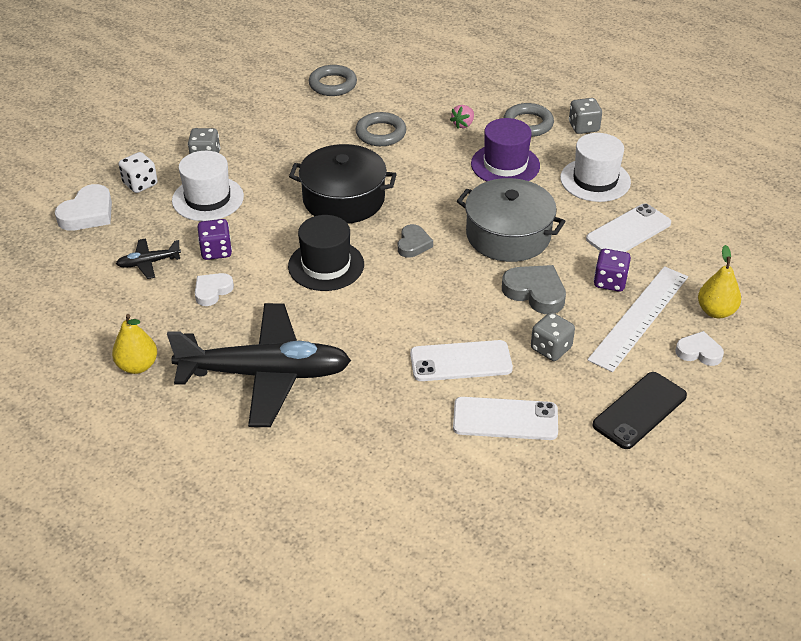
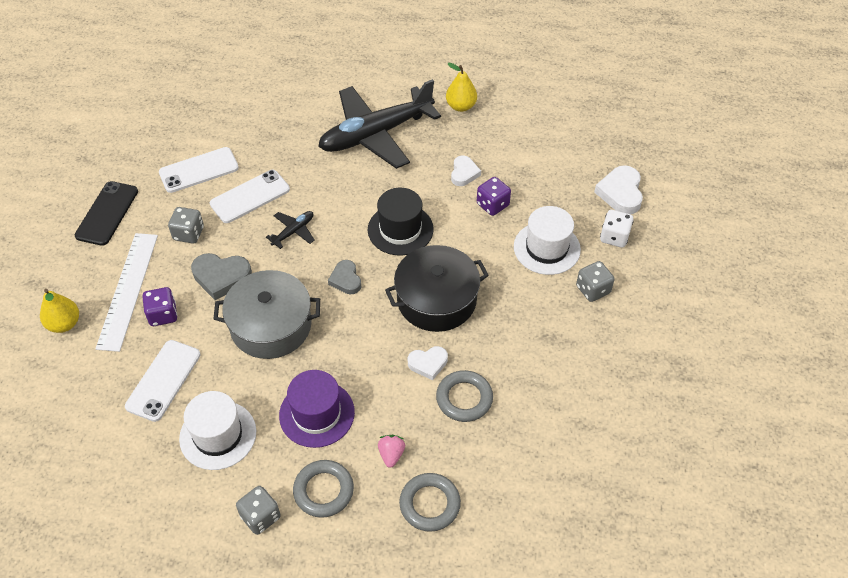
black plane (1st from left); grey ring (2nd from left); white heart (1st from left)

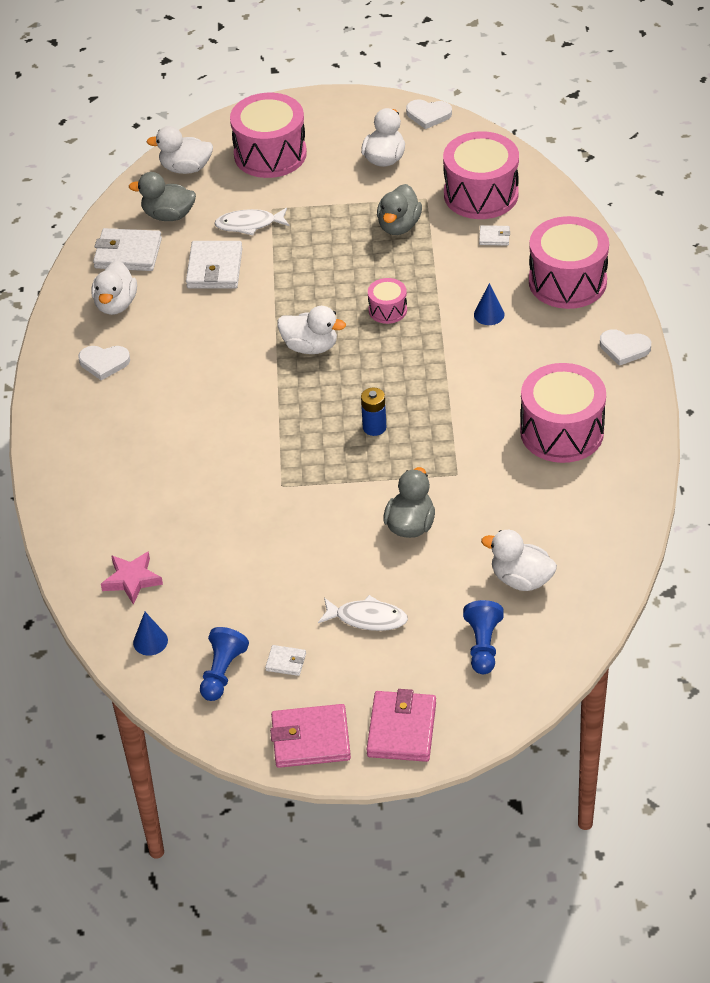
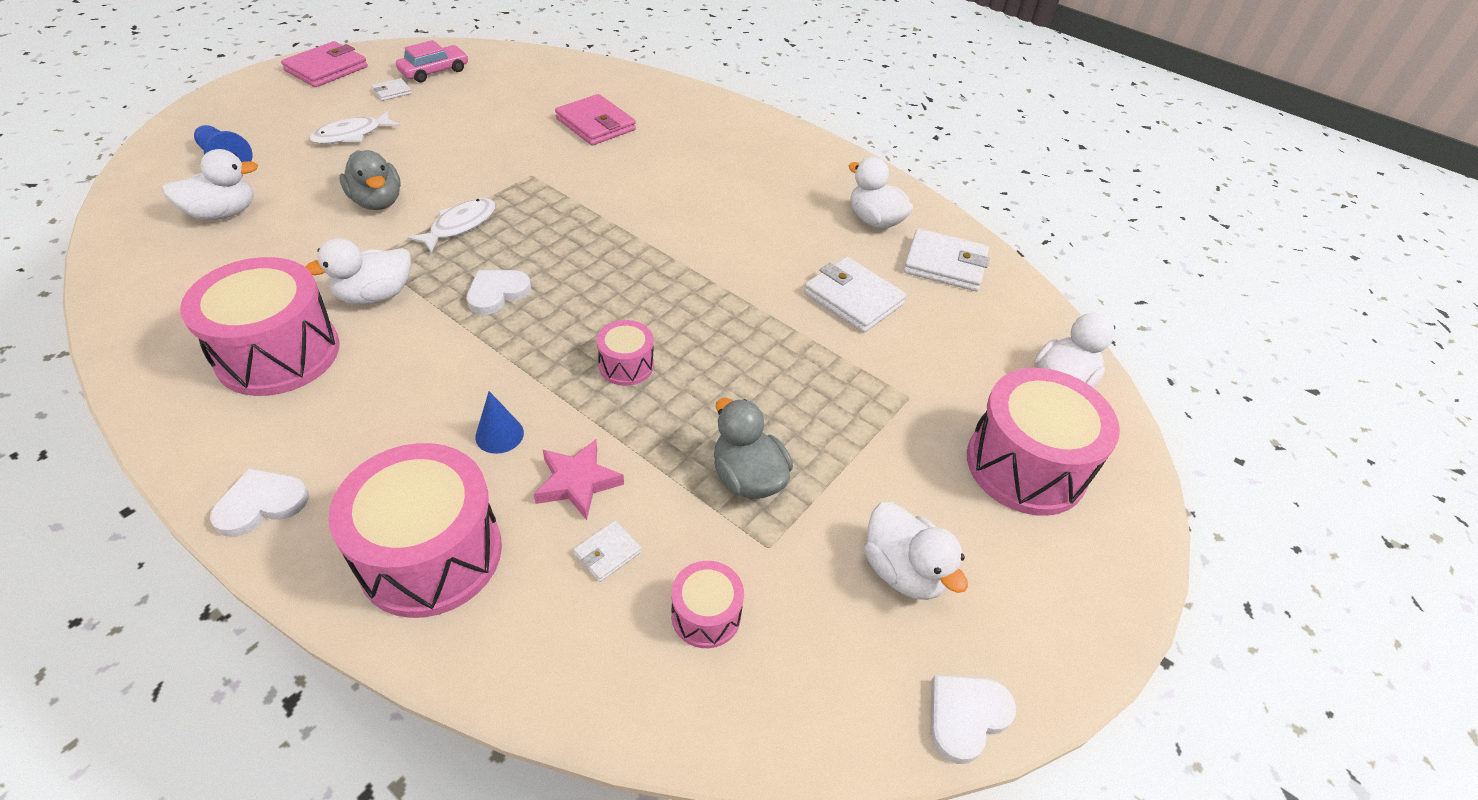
grey duck (1st from left in the first image); blue cone (1st from left in the first image); blue battery; white heart (2nd from left); pink star; white fish (2nd from left); white duck (2nd from left); pink wallet (2nd from left); pink car; white wallet (4th from left); pink drum (4th from left)

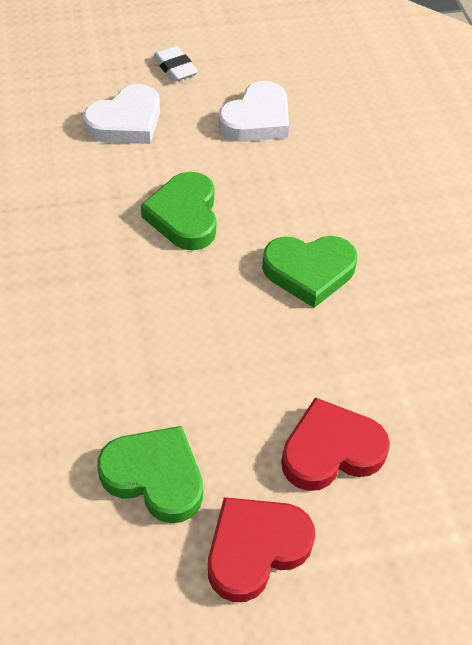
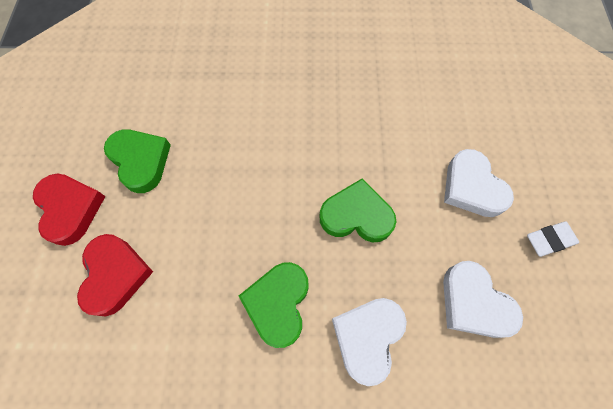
white heart (1st from left); green heart (1st from left)

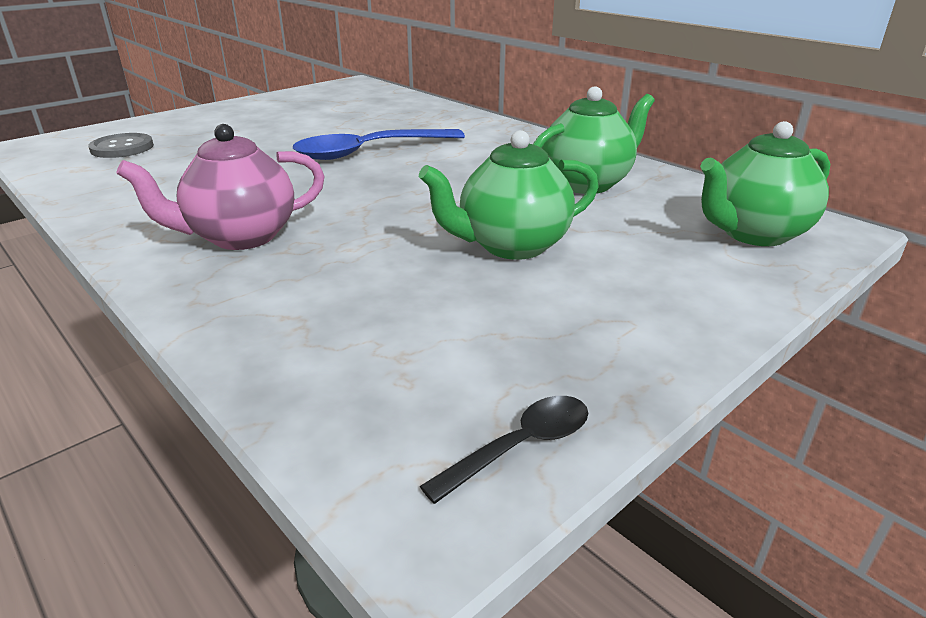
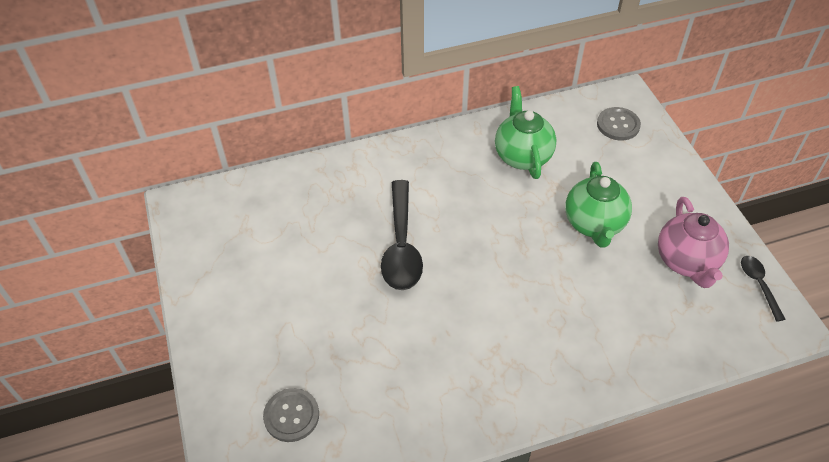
pink teapot; grey button (2nd from left); black spoon (1st from left)

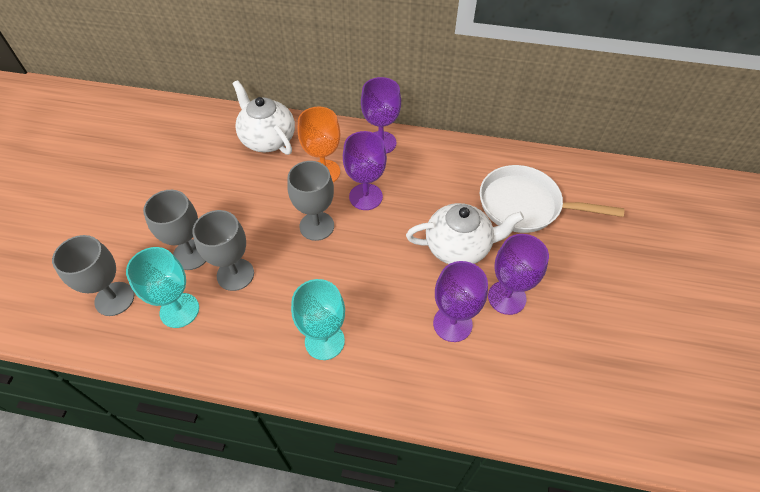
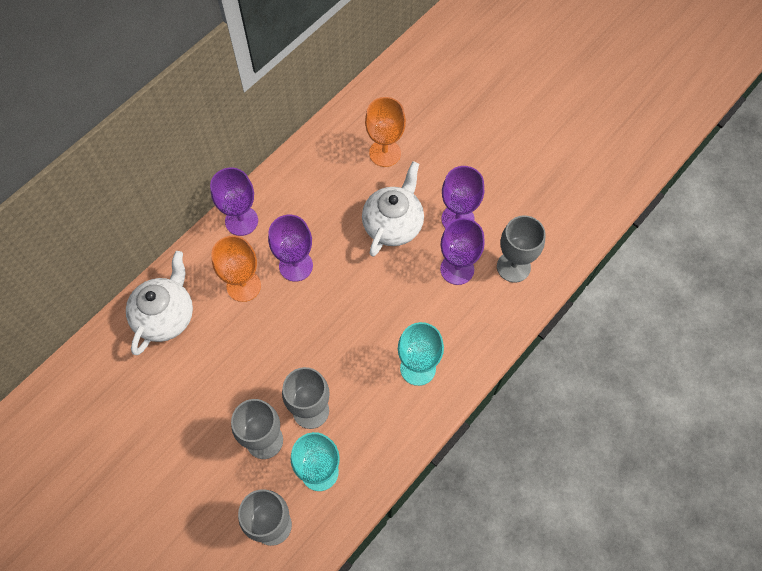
grey goblet (4th from left); orange goblet (2nd from left); white teapot (1st from left)

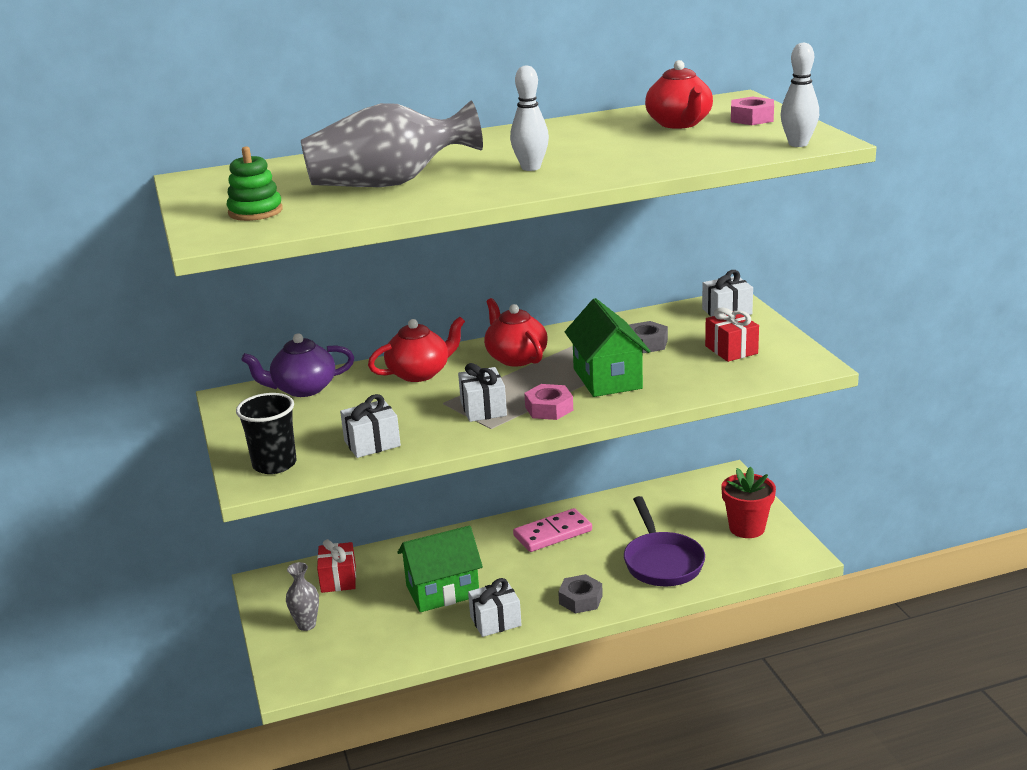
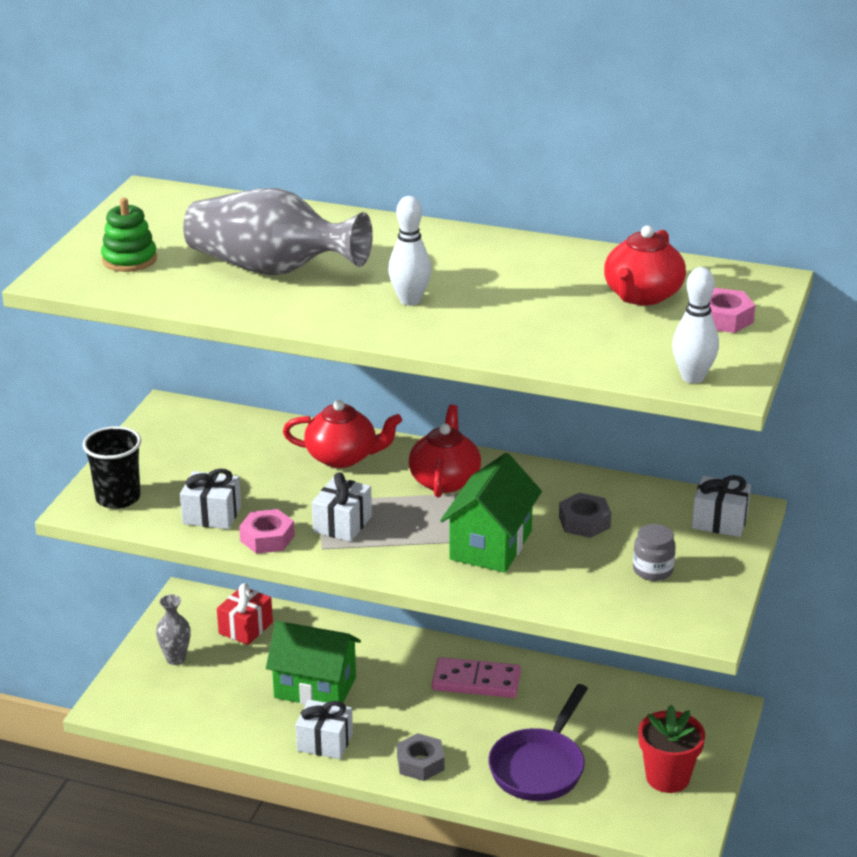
purple teapot; pink nut (1st from left); grey jar

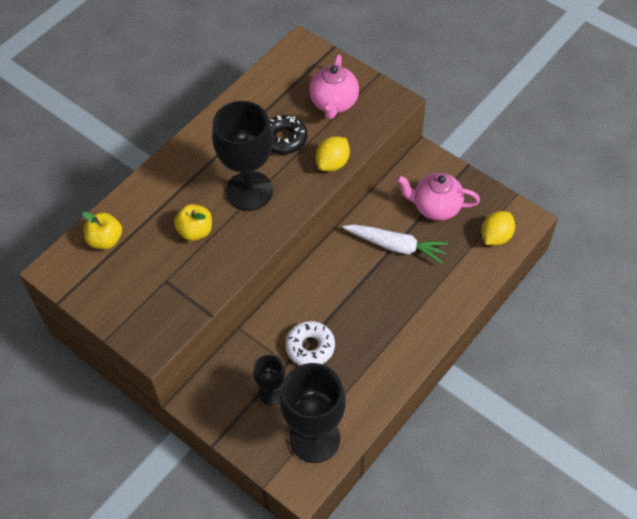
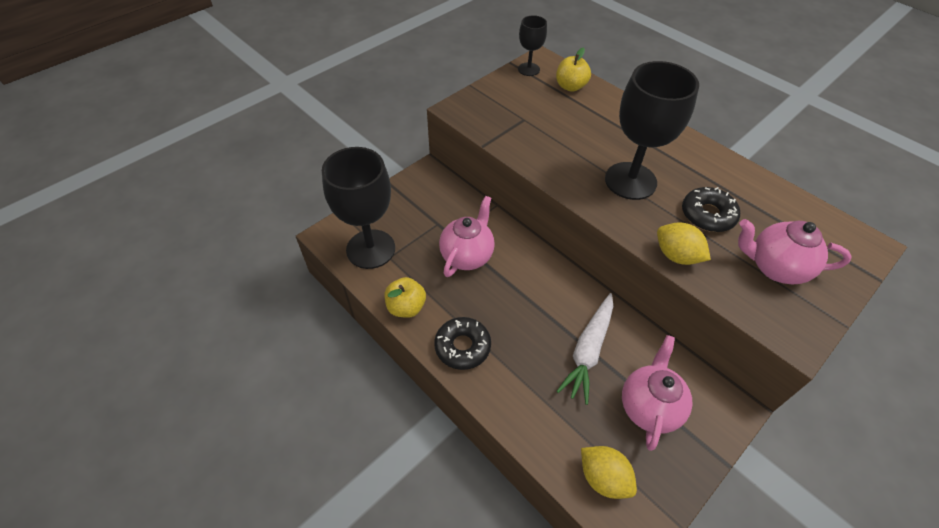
black donut (1st from left); yellow apple (1st from left); black goblet (2nd from left); pink teapot (1st from left)

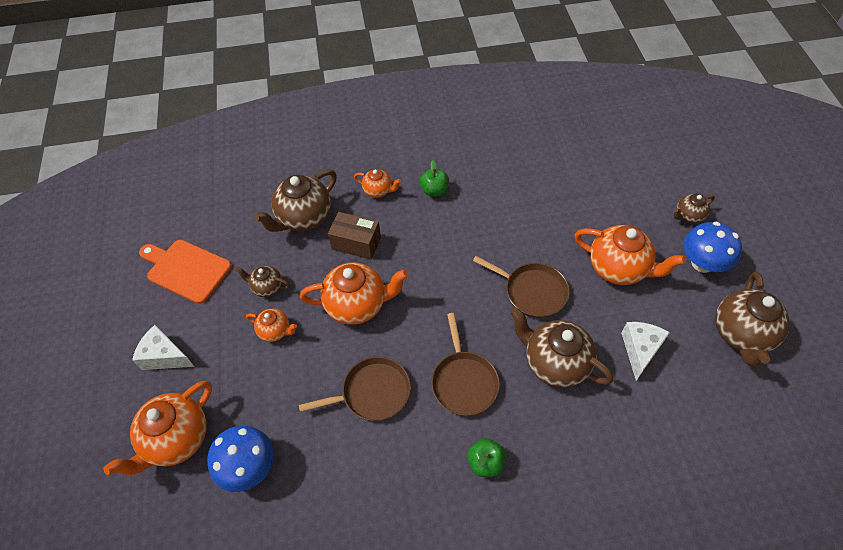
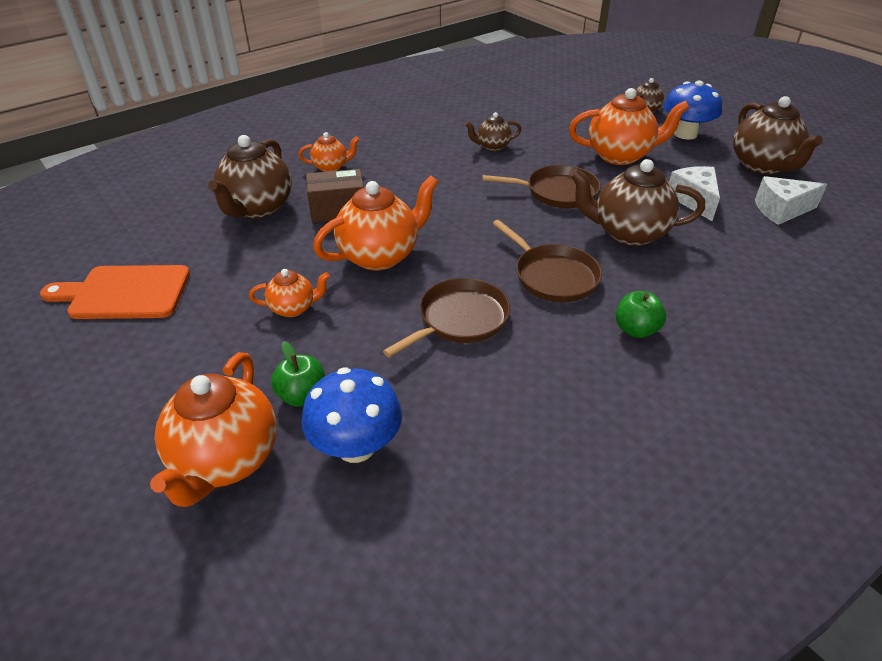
white cheese (2nd from left); brown teapot (2nd from left); green apple (1st from left)

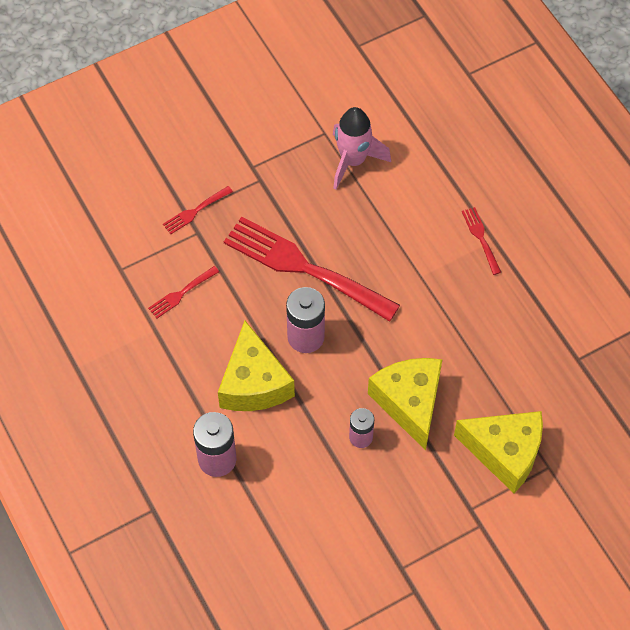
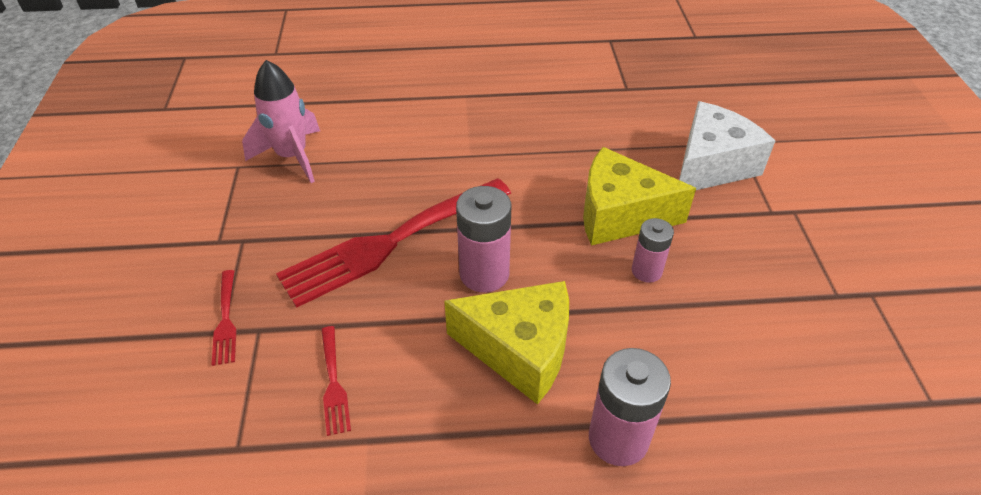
red fork (4th from left in the first image); white cheese

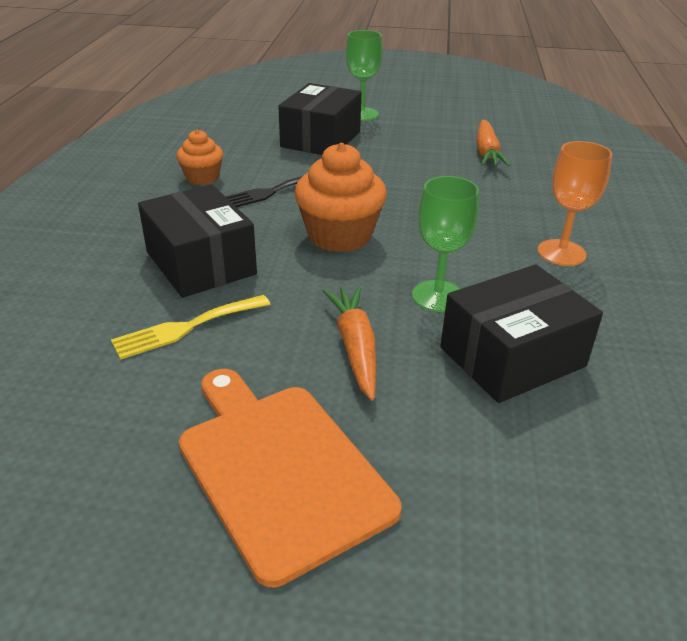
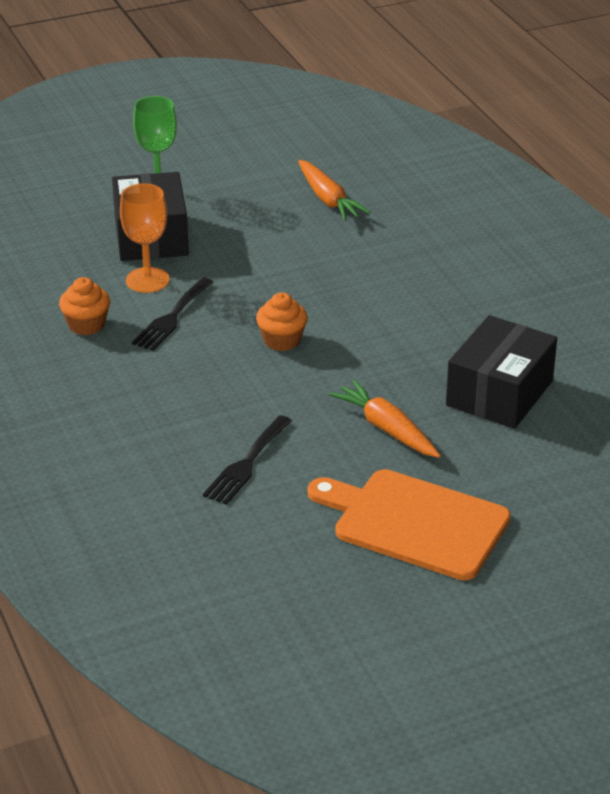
black box (1st from left in the first image); green goblet (2nd from left in the first image); orange goblet; black fork (2nd from left); orange cupcake (2nd from left)

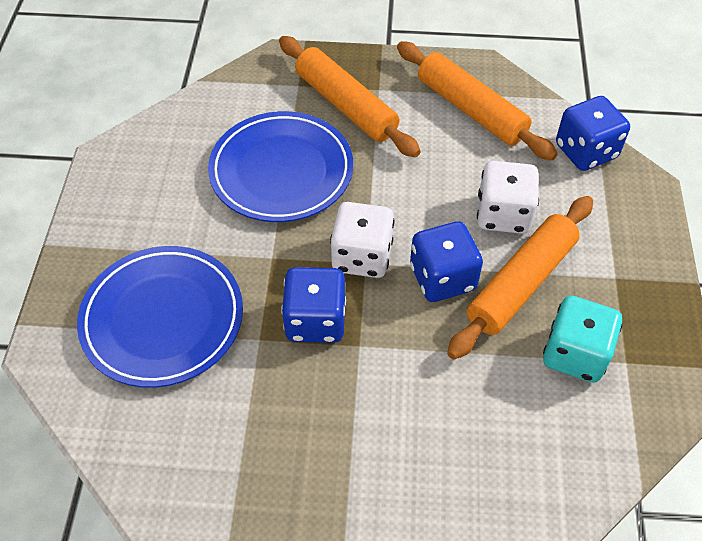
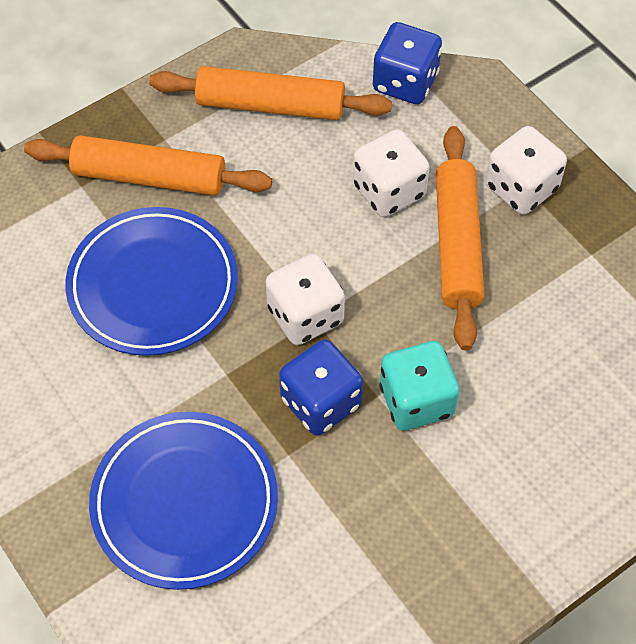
blue dice (2nd from left in the first image); white dice (3rd from left); turquoise dice

